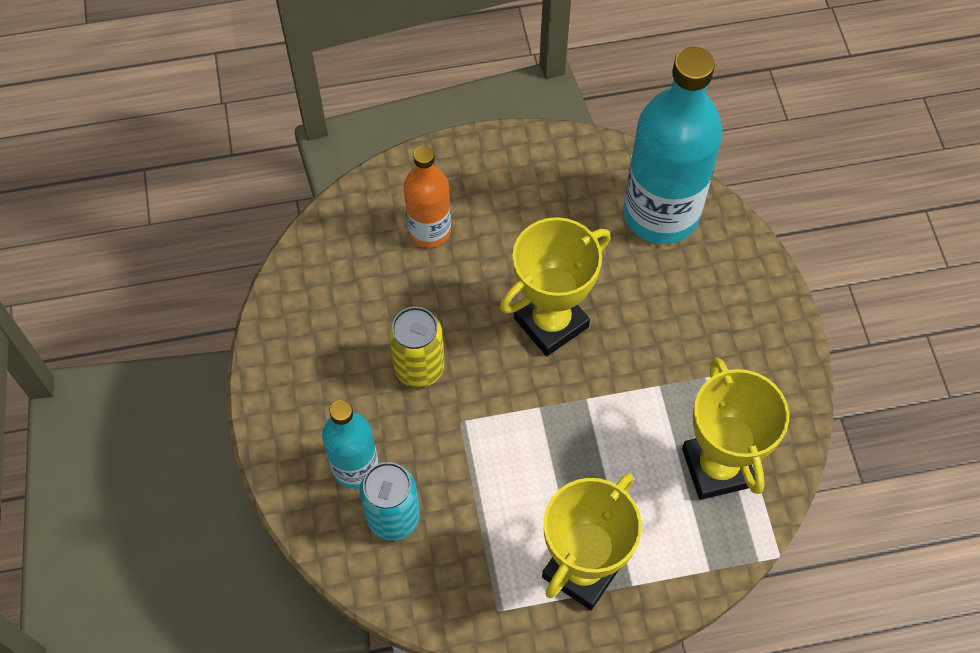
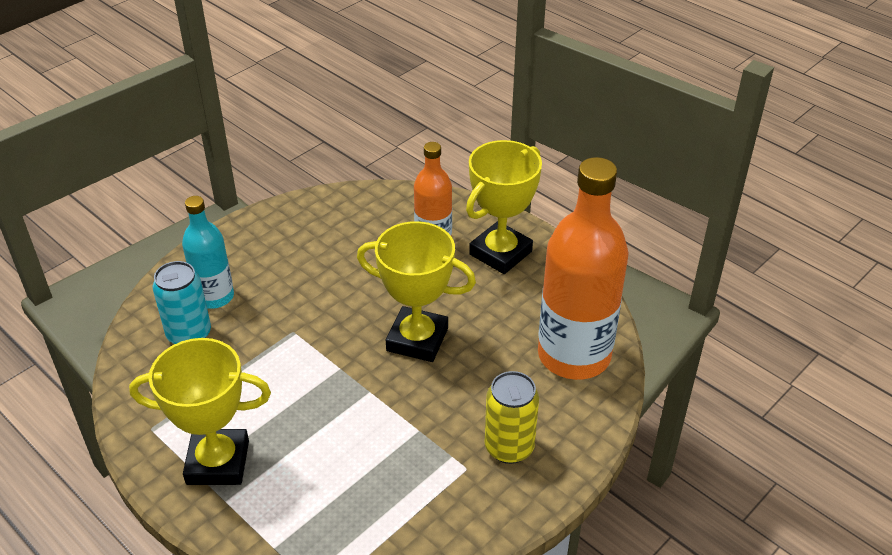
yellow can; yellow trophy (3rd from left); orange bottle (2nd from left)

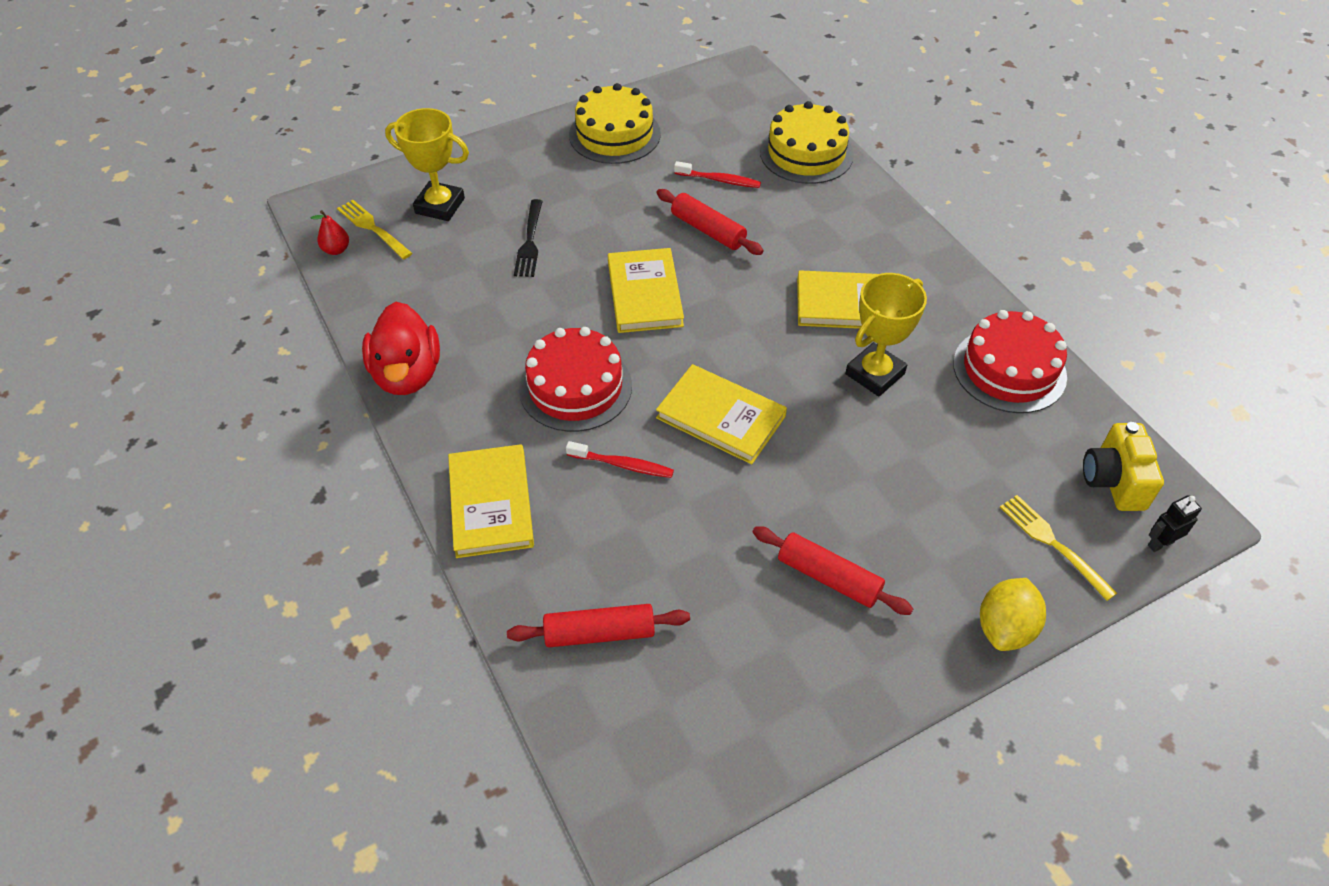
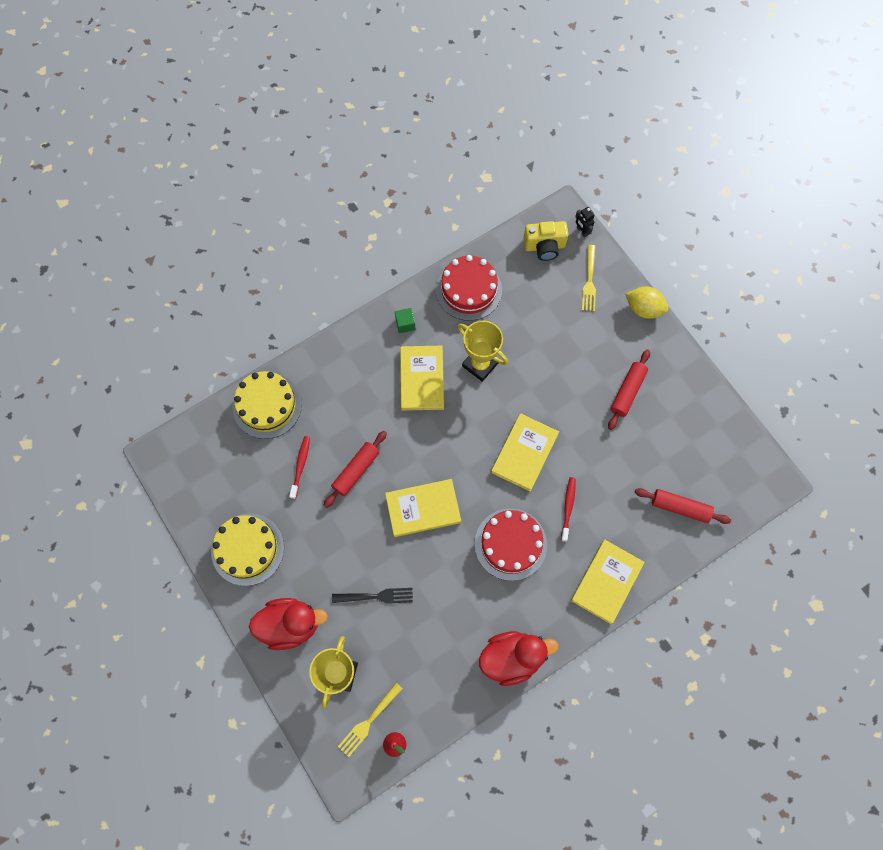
red duck (1st from left); green cube; yellow book (4th from left); red rolling pin (3rd from left); yellow fork (2nd from left)

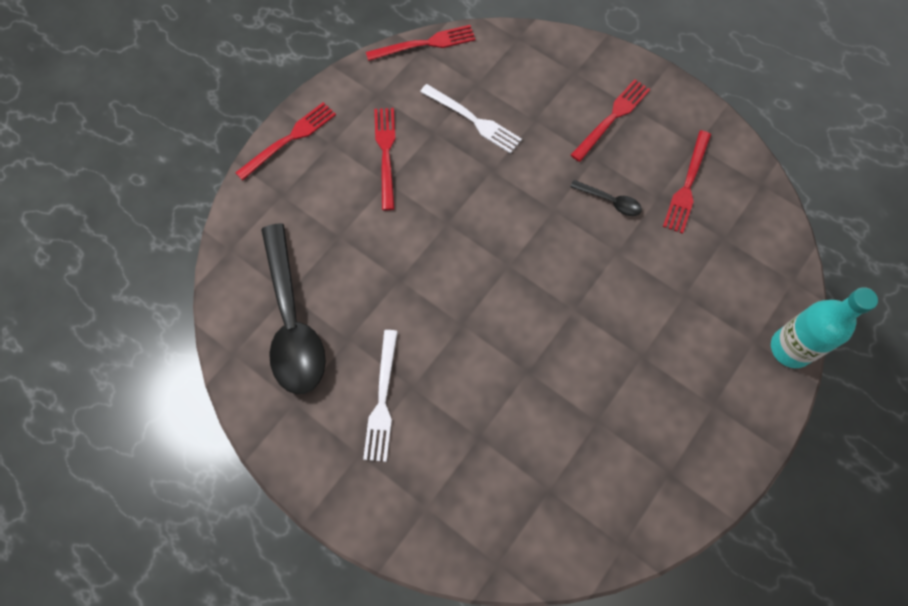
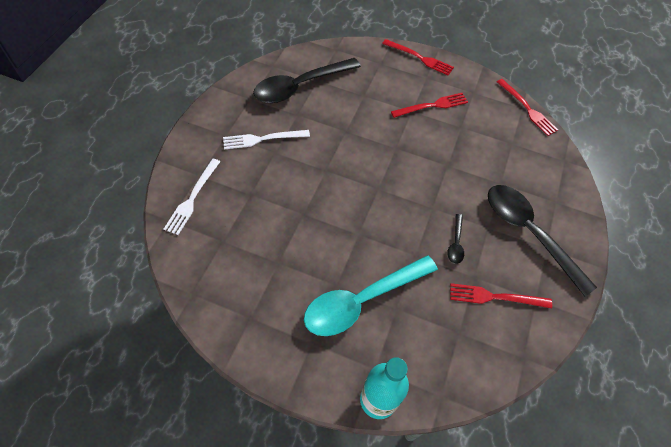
turquoise spoon; white fork (1st from left); black spoon (3rd from left)

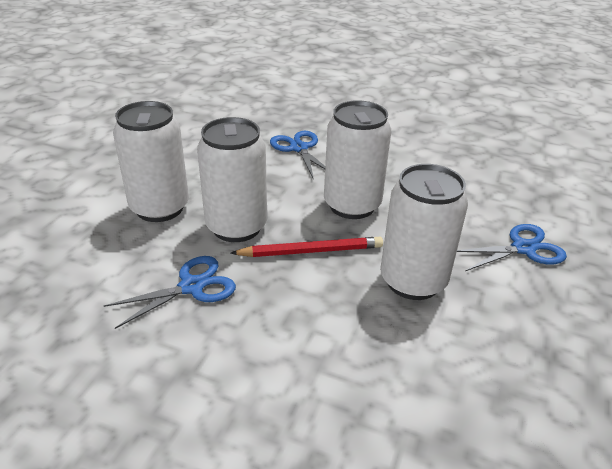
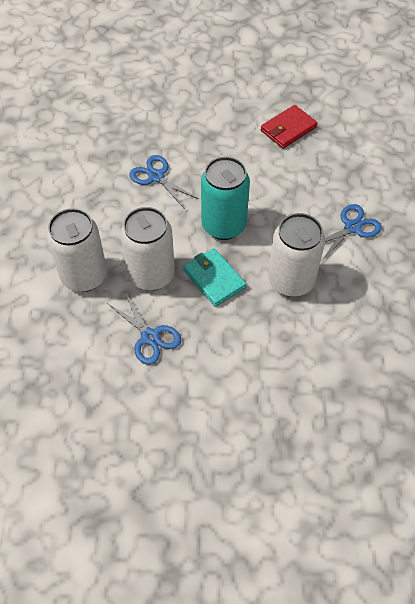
red wallet; turquoise wallet; turquoise can; blue scissors (1st from left)

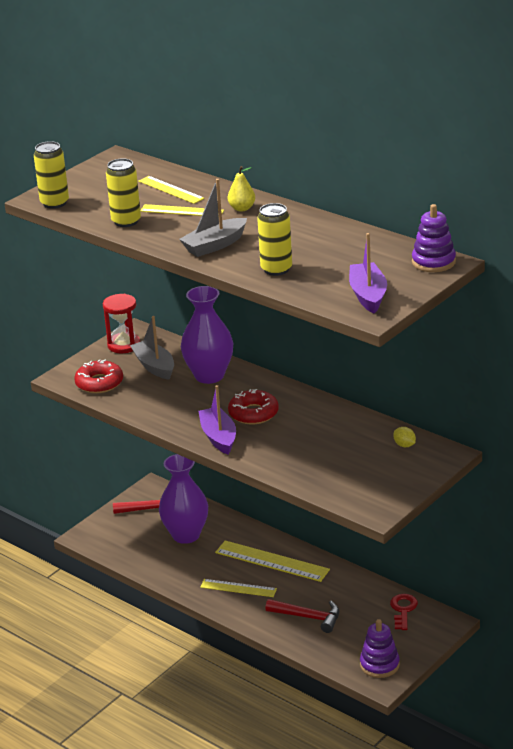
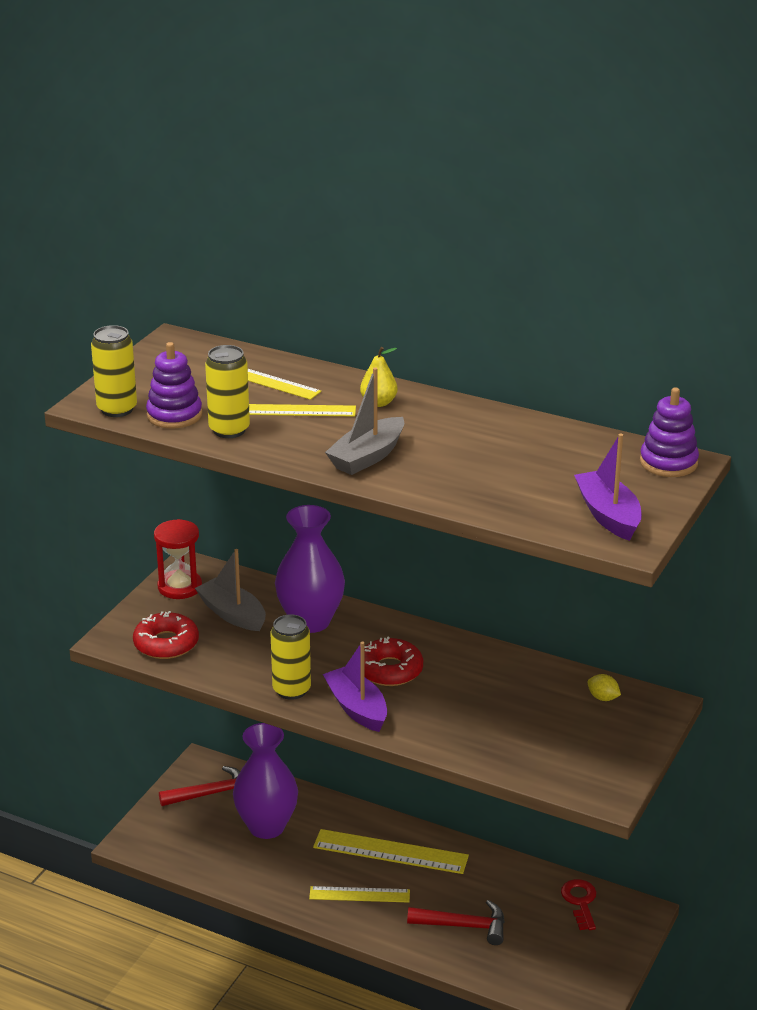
yellow can (3rd from left); purple stacking toy (1st from left)

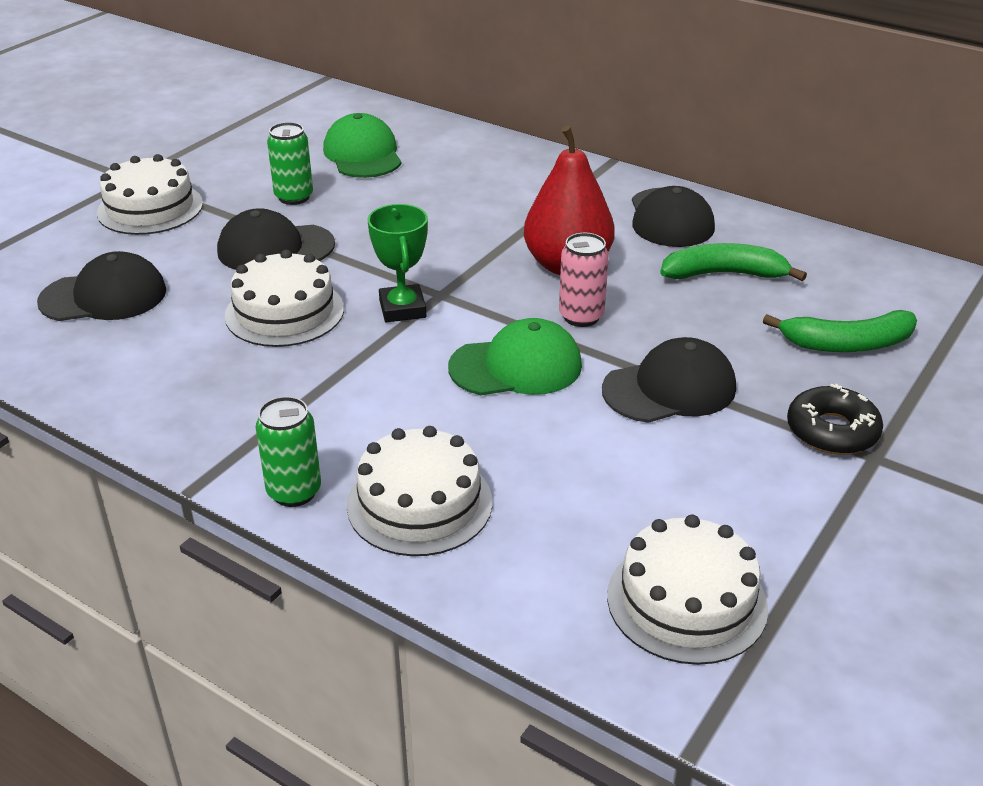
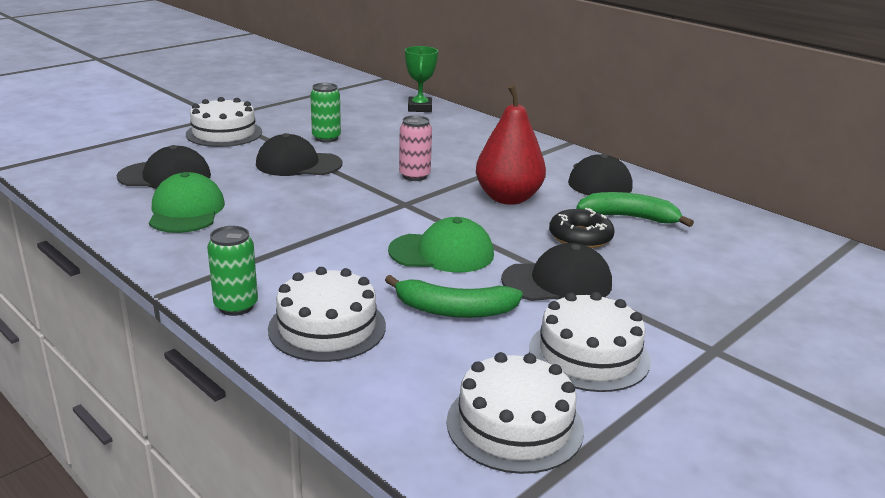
white cake (4th from left); green cap (1st from left); green trophy; pink can; green banana (1st from left); black donut

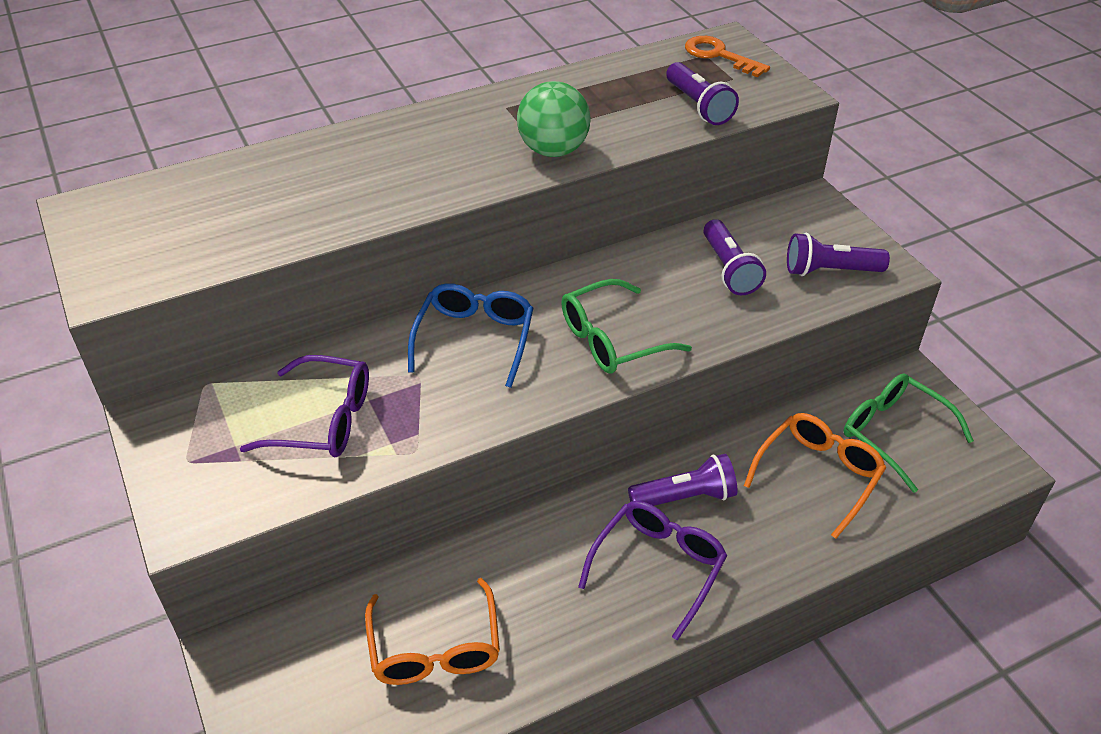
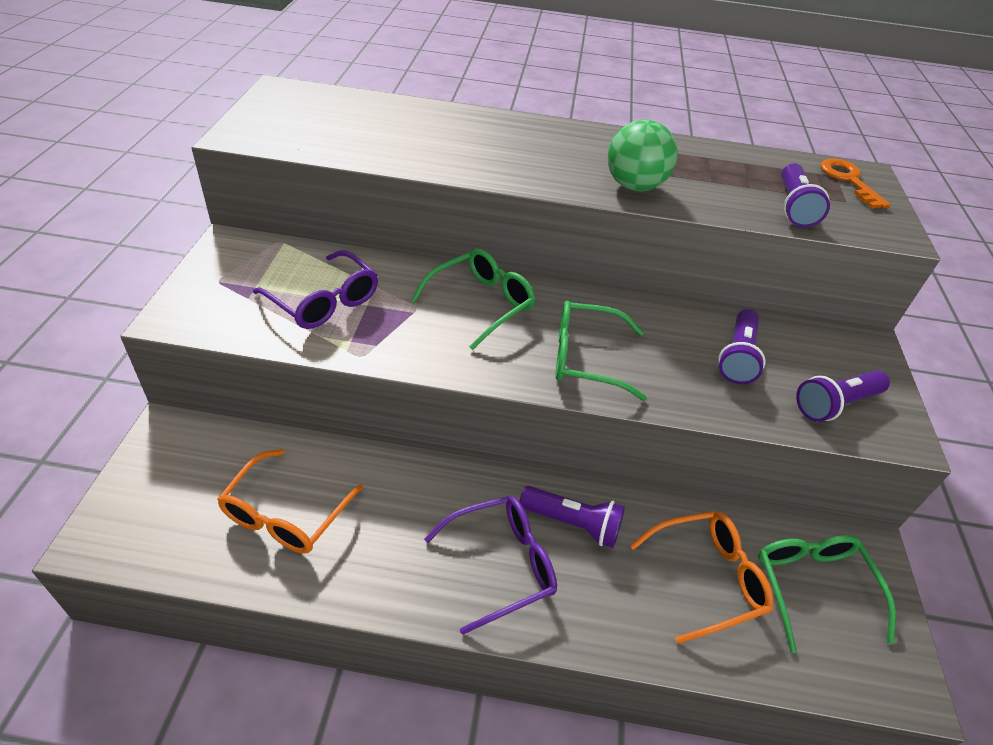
green glasses (1st from left); purple flashlight (4th from left)

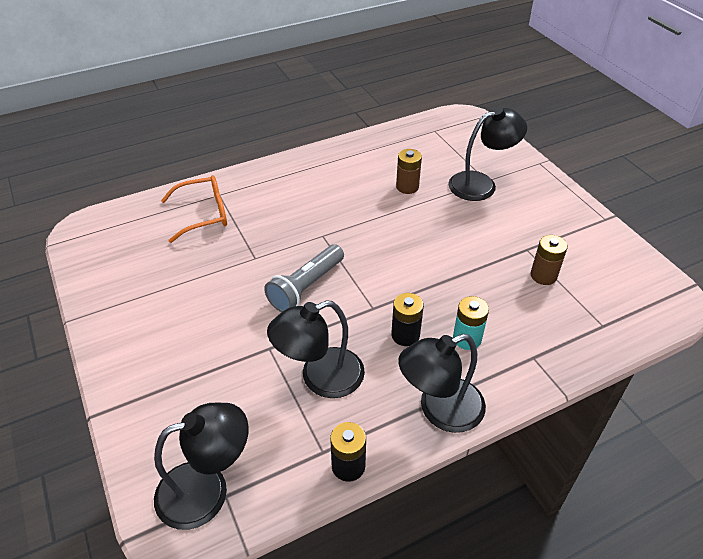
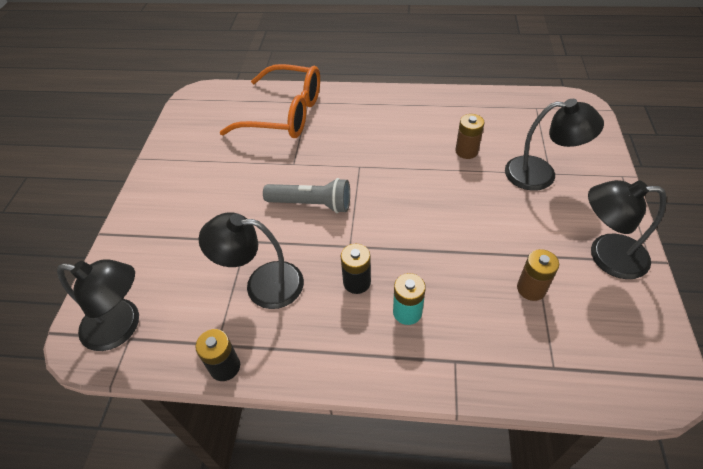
black lamp (4th from left); grey flashlight; orange glasses

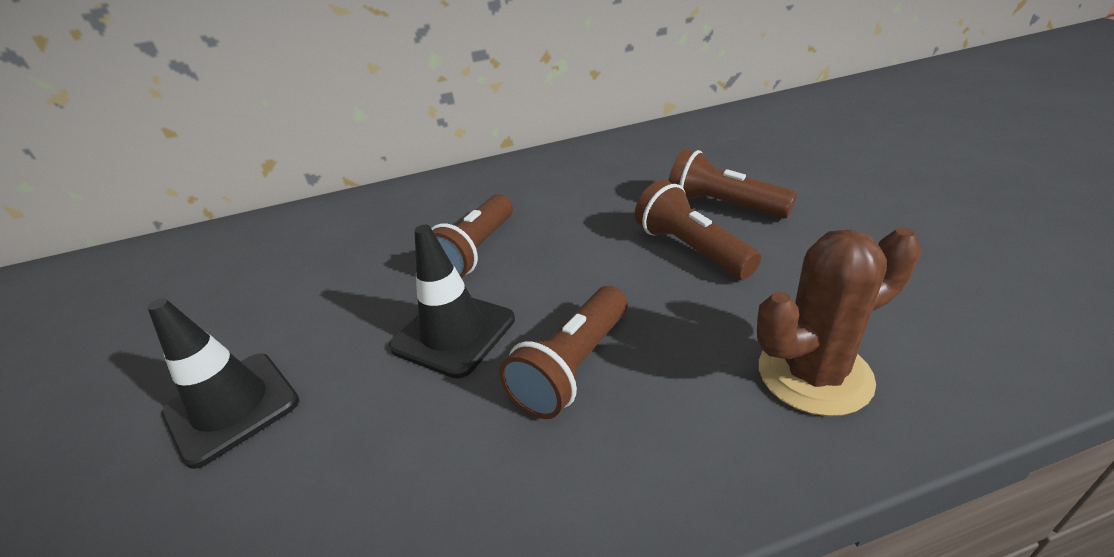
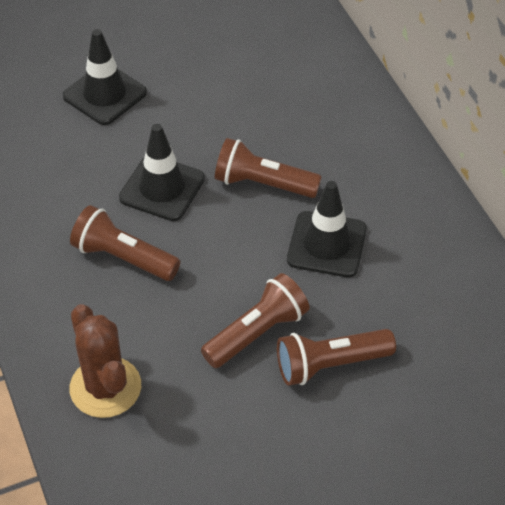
black traffic cone (3rd from left); brown flashlight (4th from left)

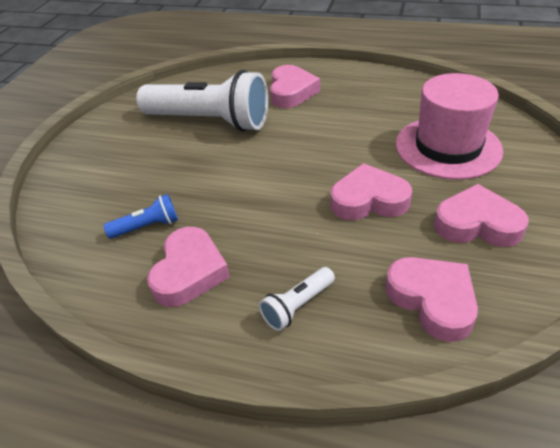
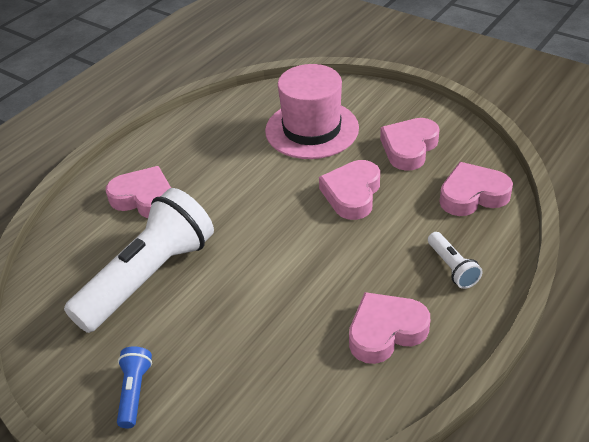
blue flashlight; pink heart (3rd from left)

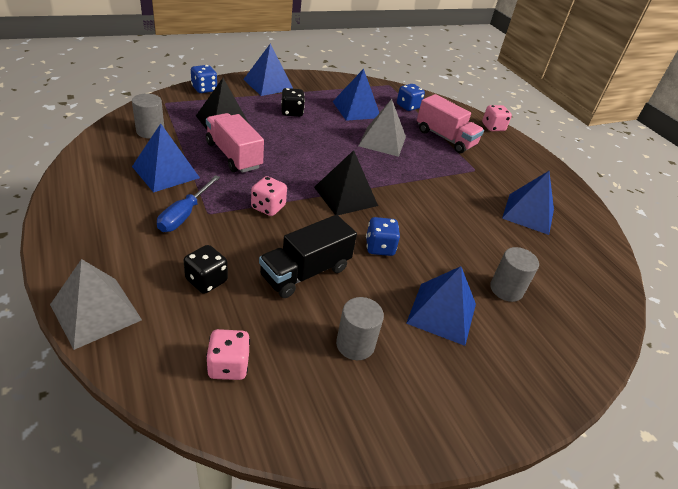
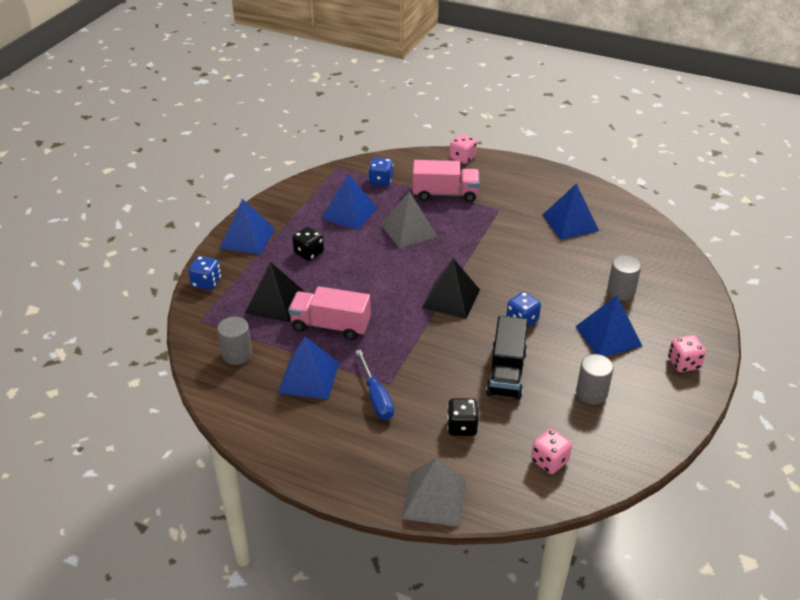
pink dice (3rd from left)

